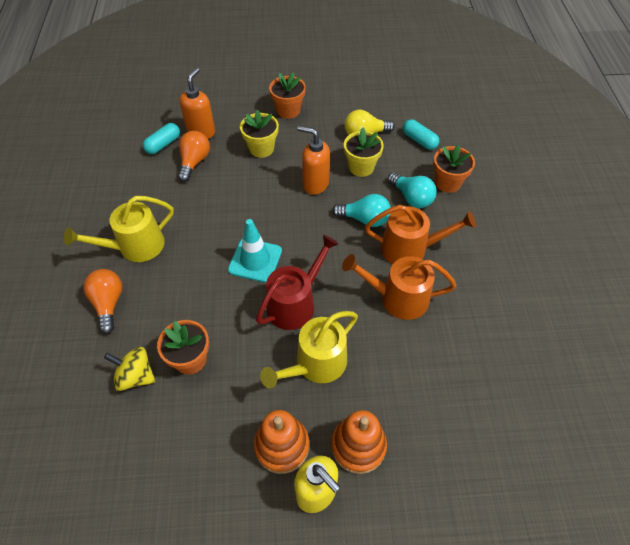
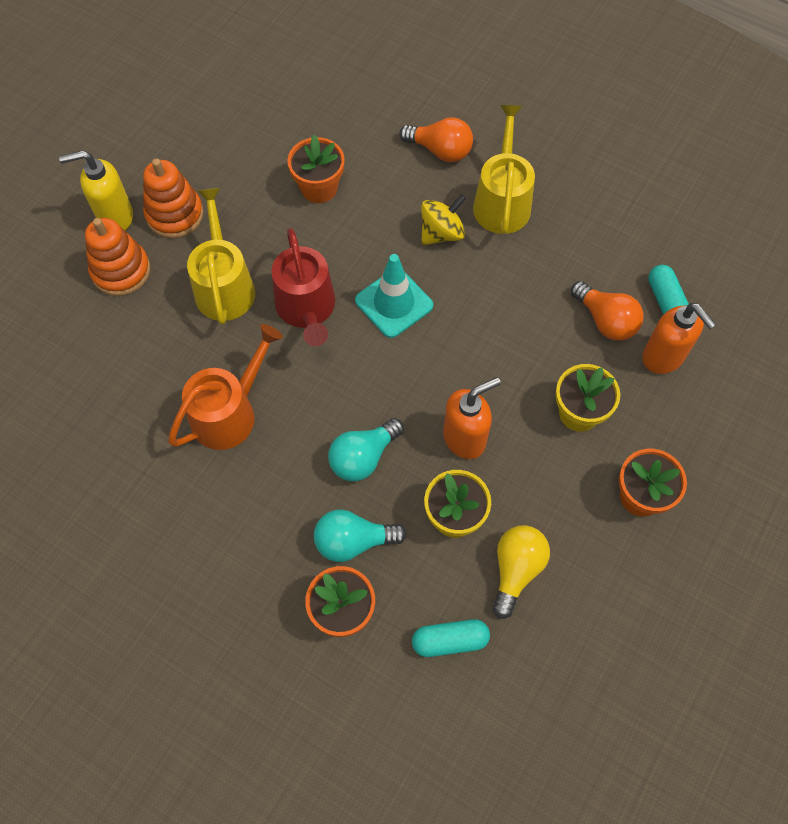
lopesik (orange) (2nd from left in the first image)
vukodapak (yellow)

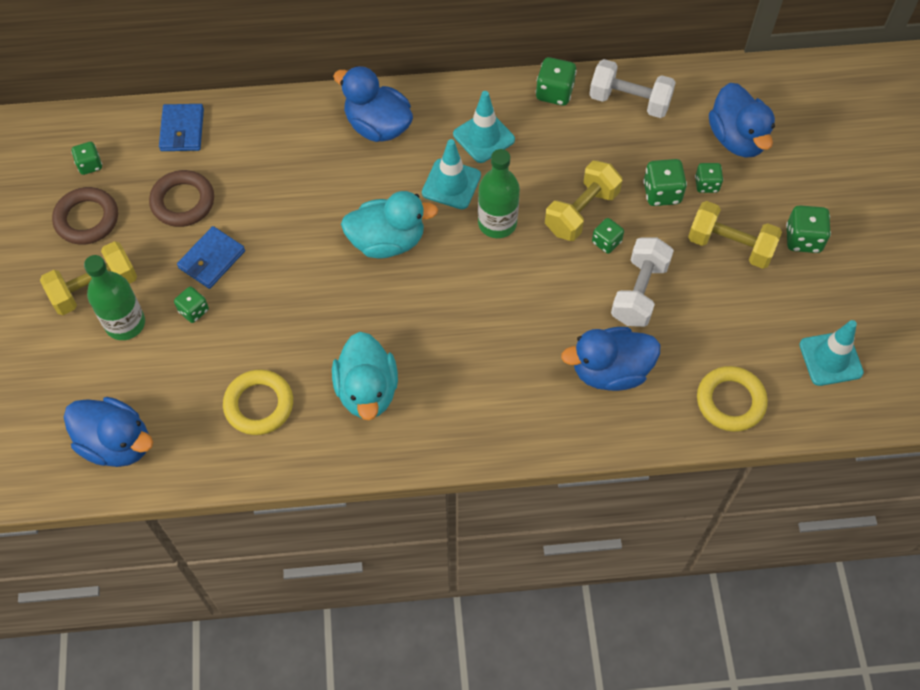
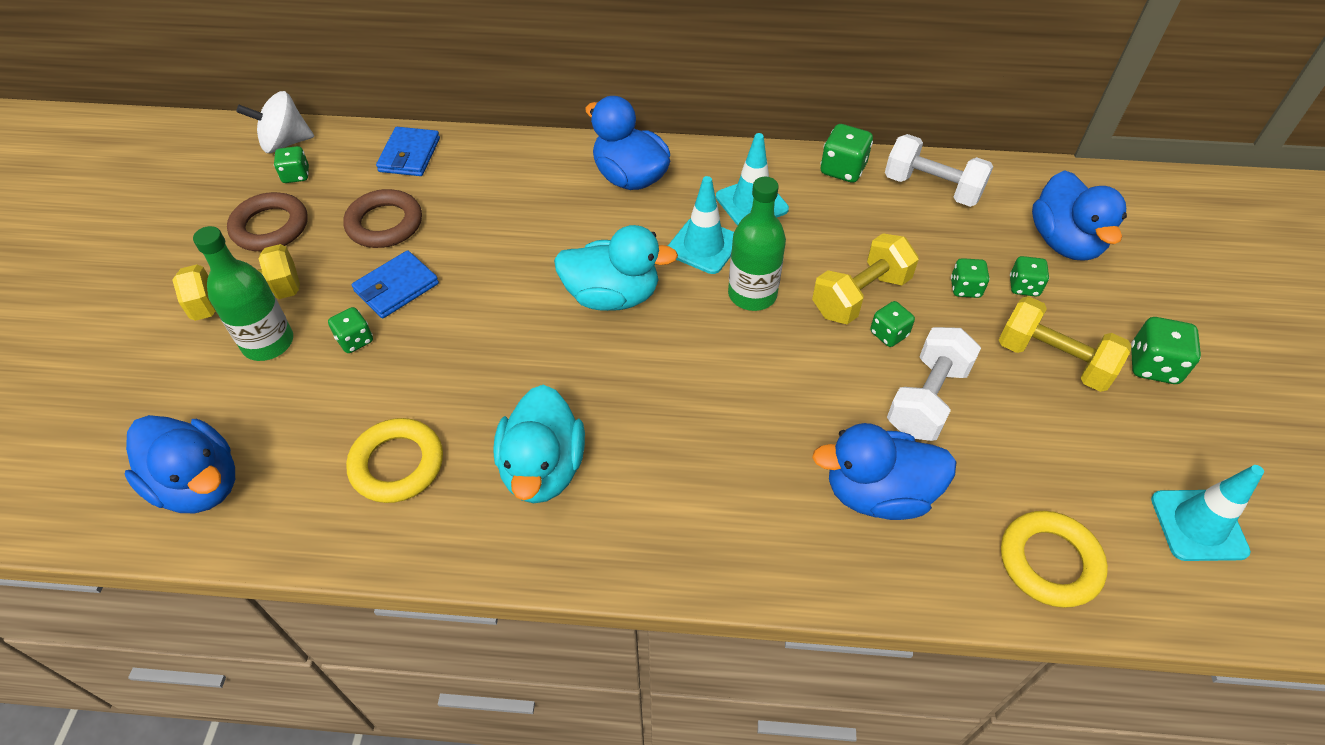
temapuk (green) (5th from left)
vukodapak (white)

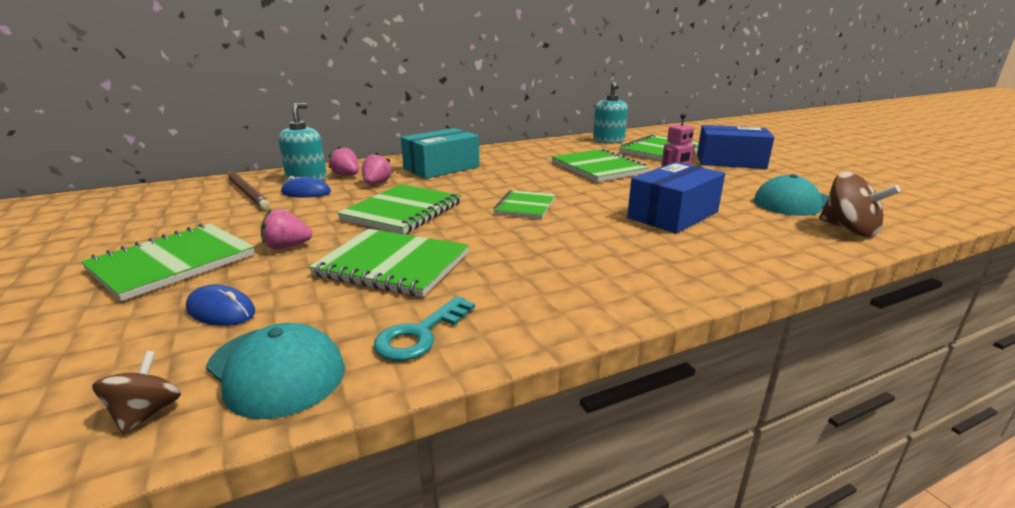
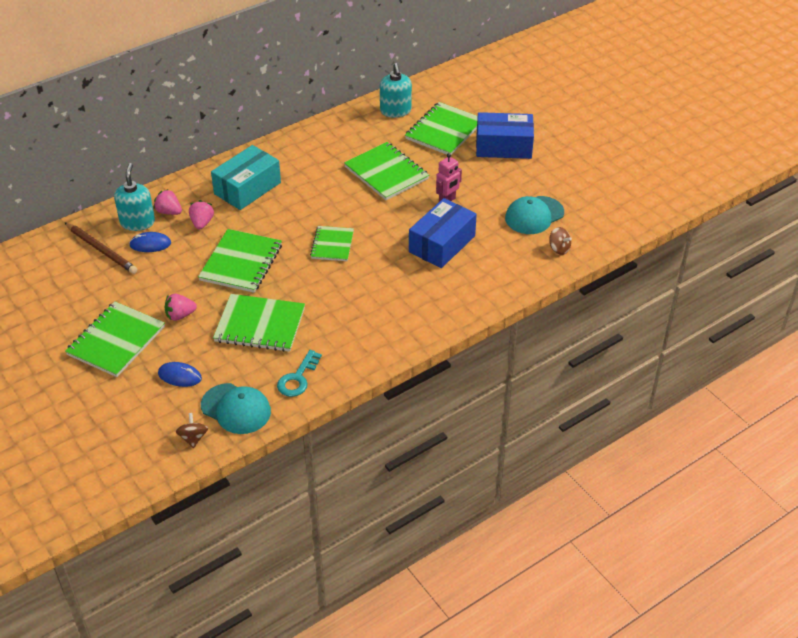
vukodapak (brown) (2nd from left)

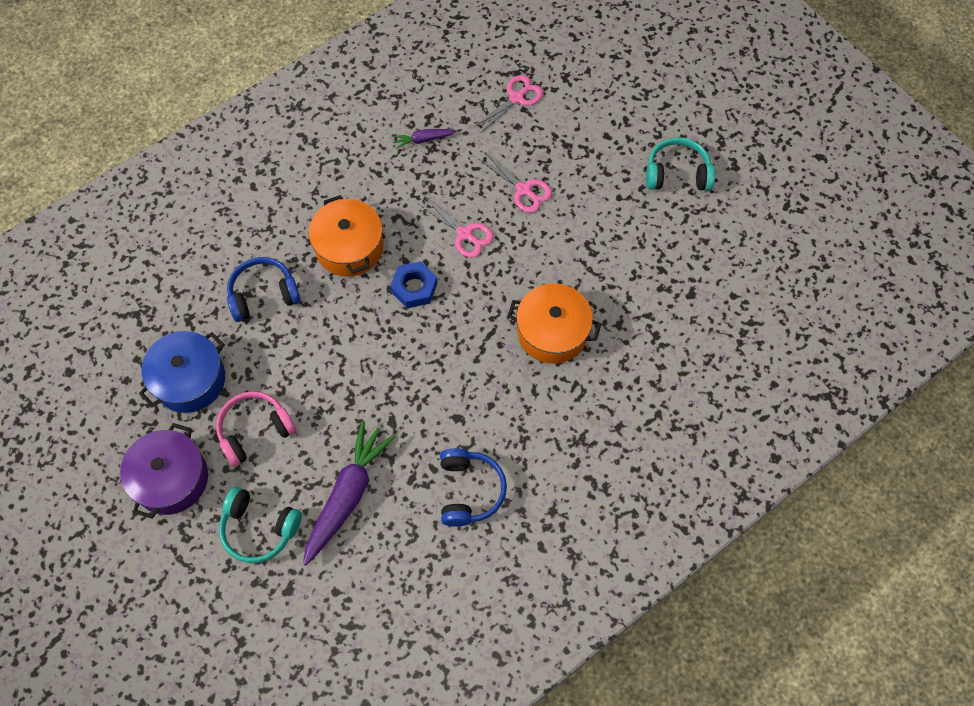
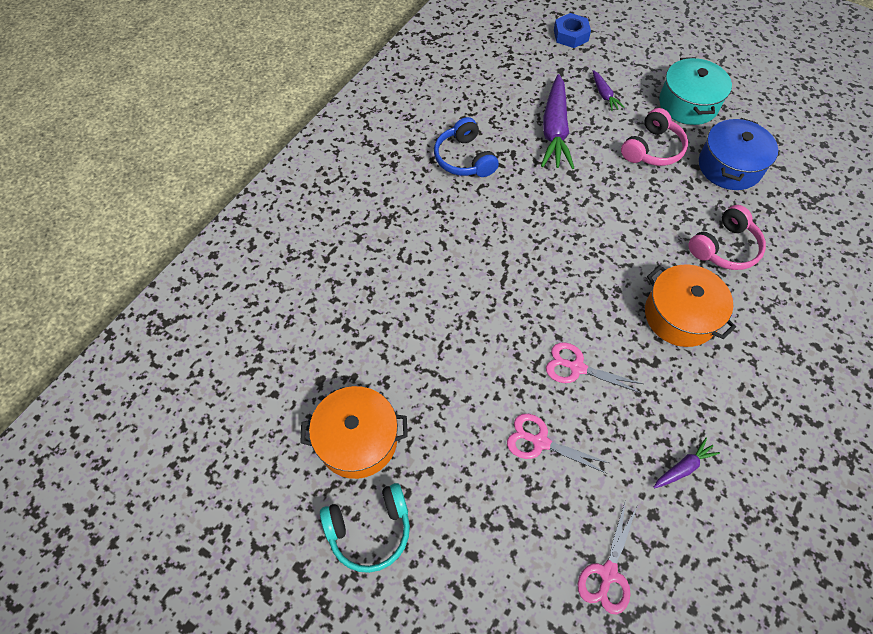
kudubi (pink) (2nd from left)
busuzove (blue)
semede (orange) (1st from left)
semede (turquoise)
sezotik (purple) (2nd from left)

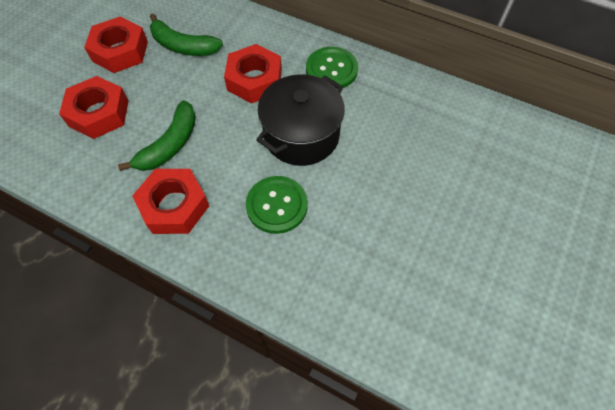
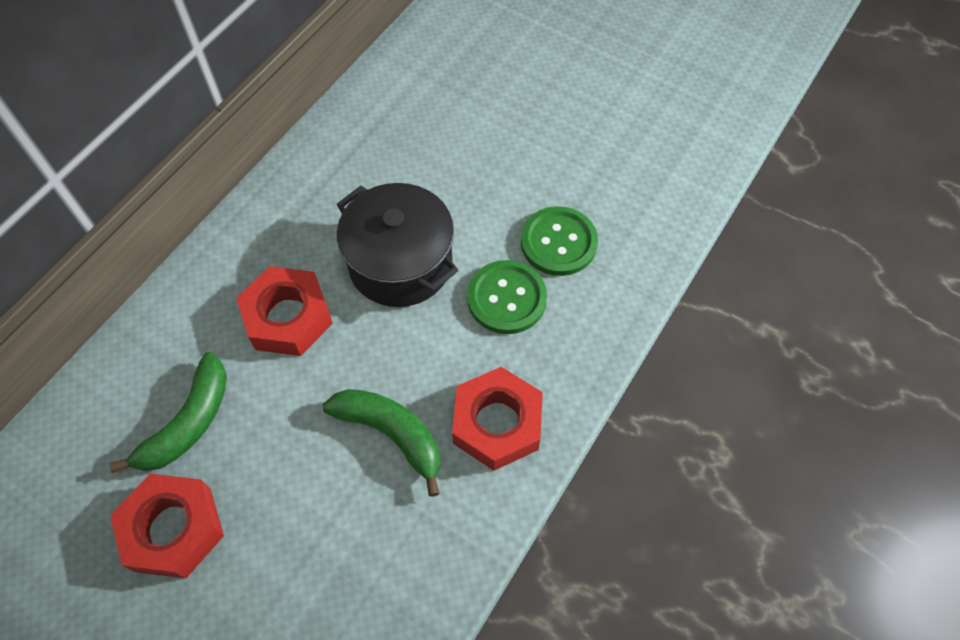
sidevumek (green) (2nd from left)
busuzove (red) (1st from left in the first image)

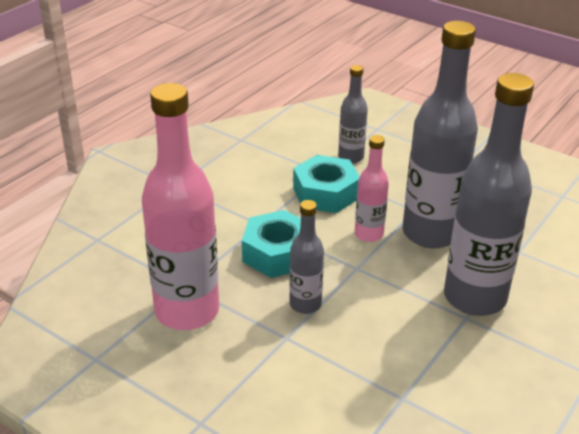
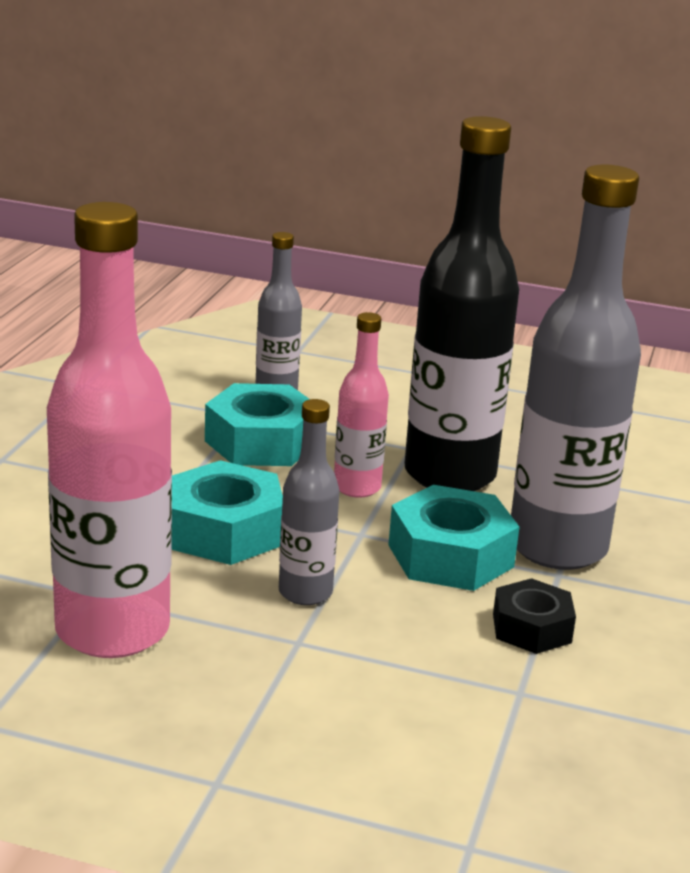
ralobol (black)
busuzove (turquoise) (3rd from left)
busuzove (black)

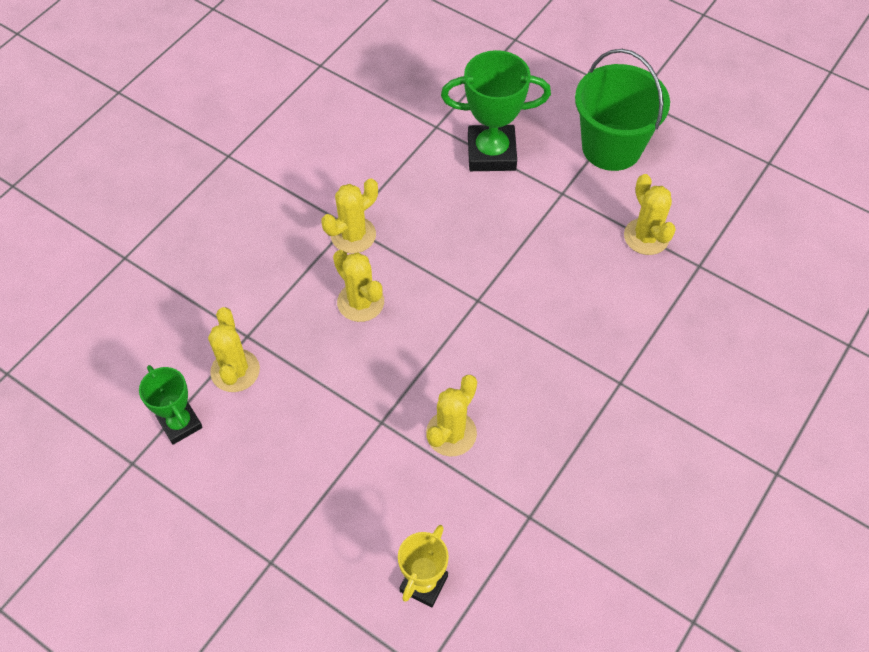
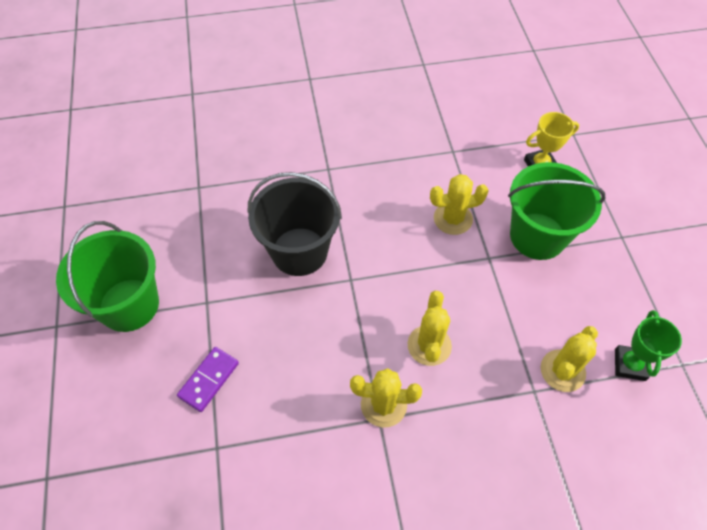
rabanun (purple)
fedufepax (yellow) (5th from left in the first image)
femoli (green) (2nd from left)
femoli (black)

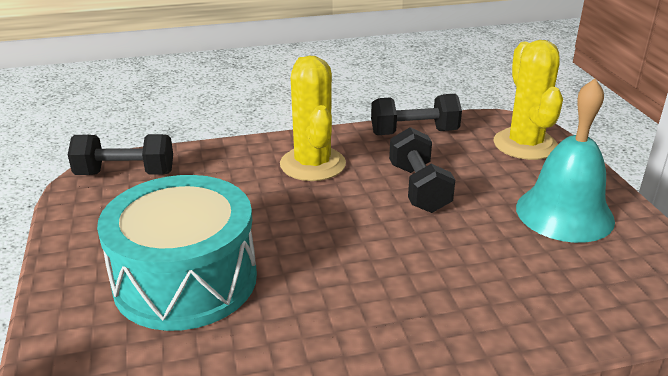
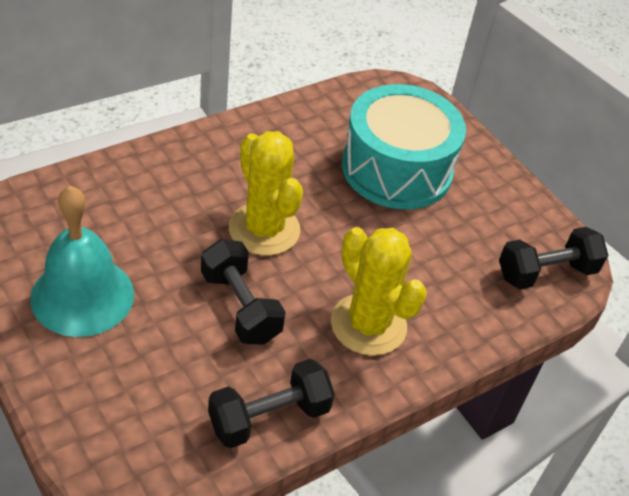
fedufepax (yellow) (1st from left)

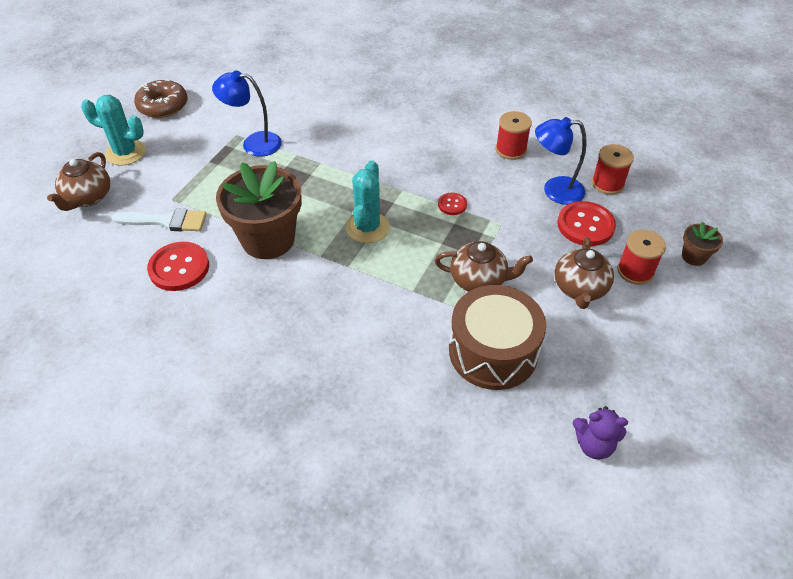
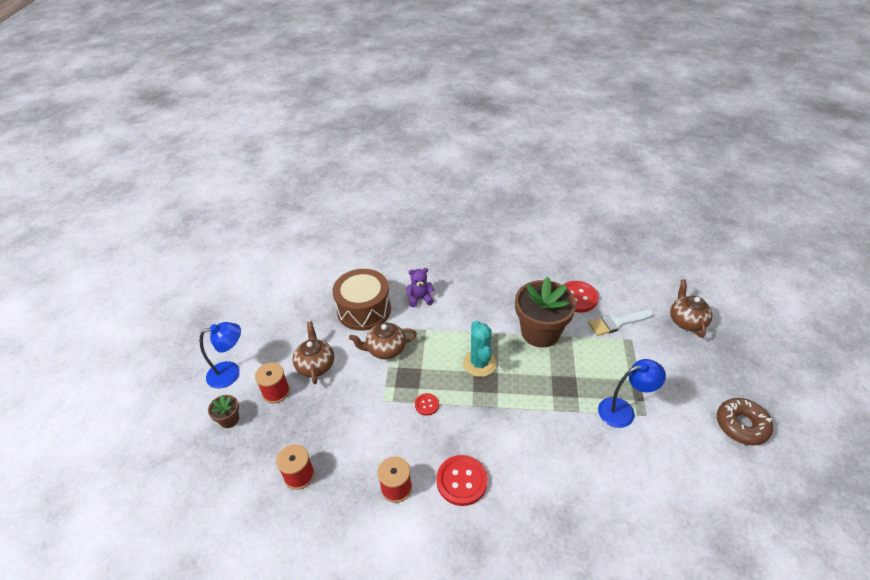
fedufepax (turquoise) (1st from left in the first image)
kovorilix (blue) (1st from left)
sidevumek (red) (2nd from left)
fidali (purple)

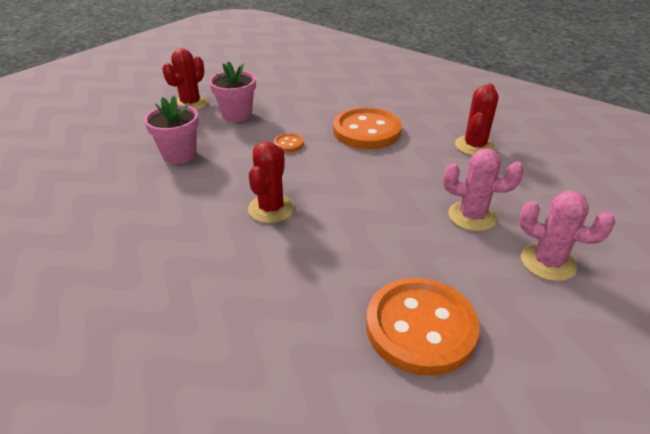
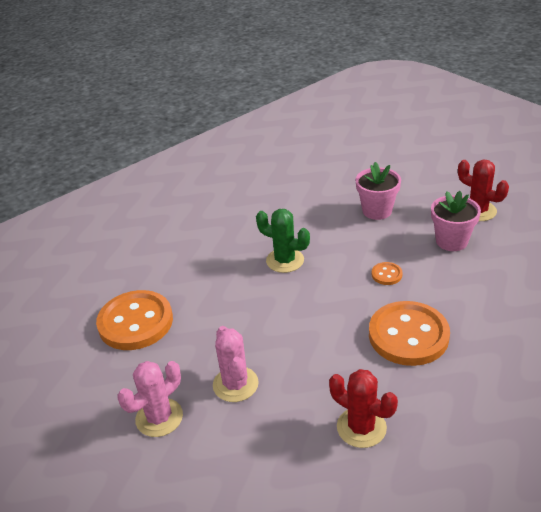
fedufepax (green)
fedufepax (pink) (2nd from left)

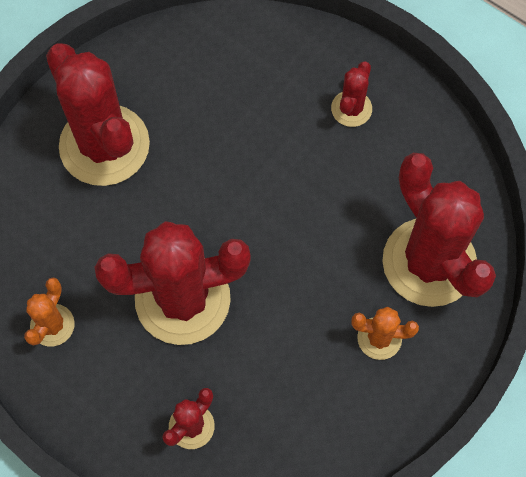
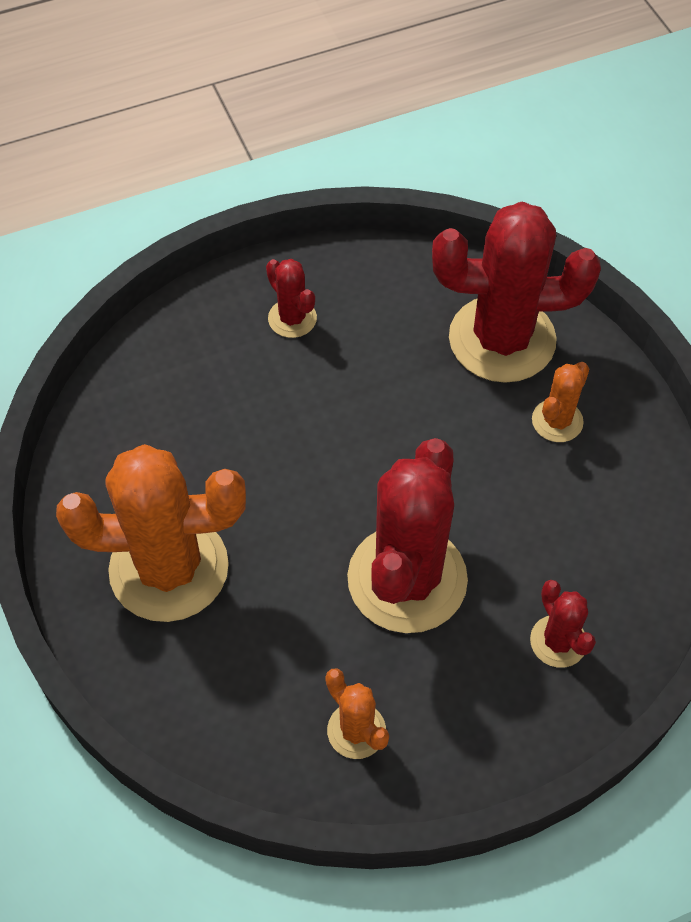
fedufepax (orange) (1st from left)

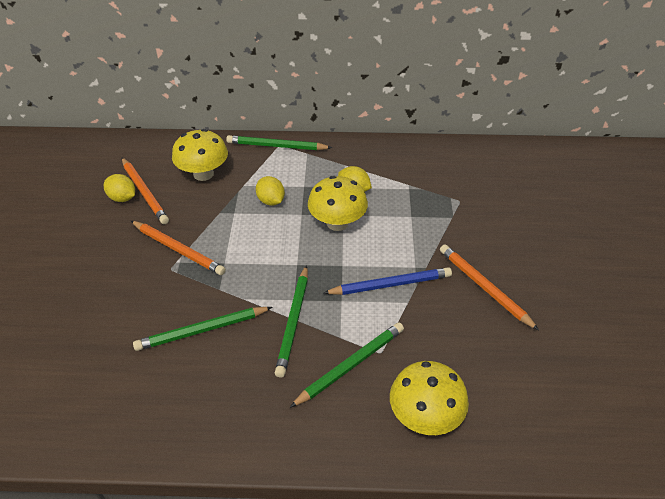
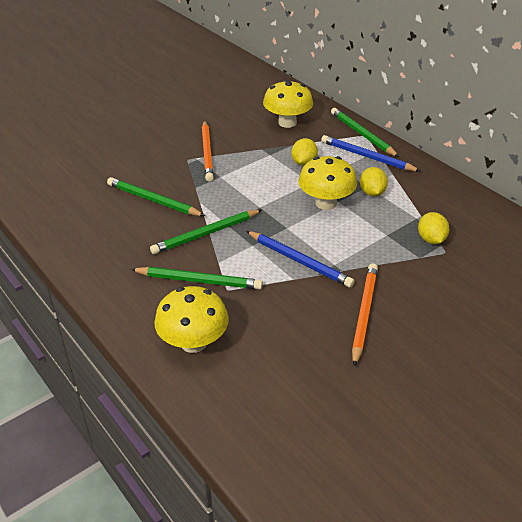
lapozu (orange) (1st from left in the first image)
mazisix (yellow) (3rd from left)
lapozu (blue) (2nd from left)

